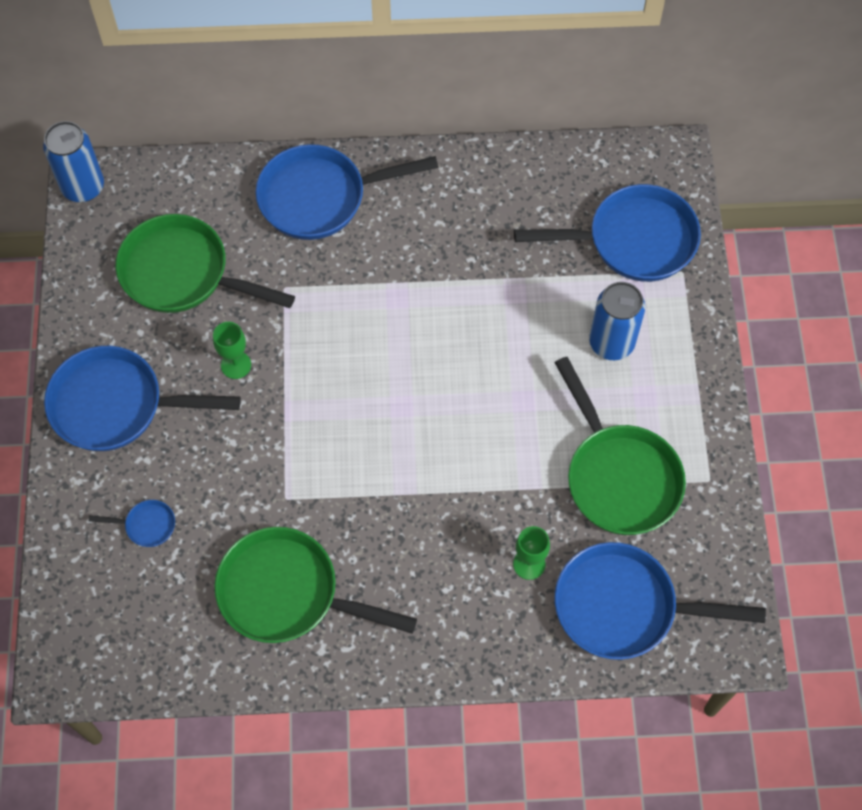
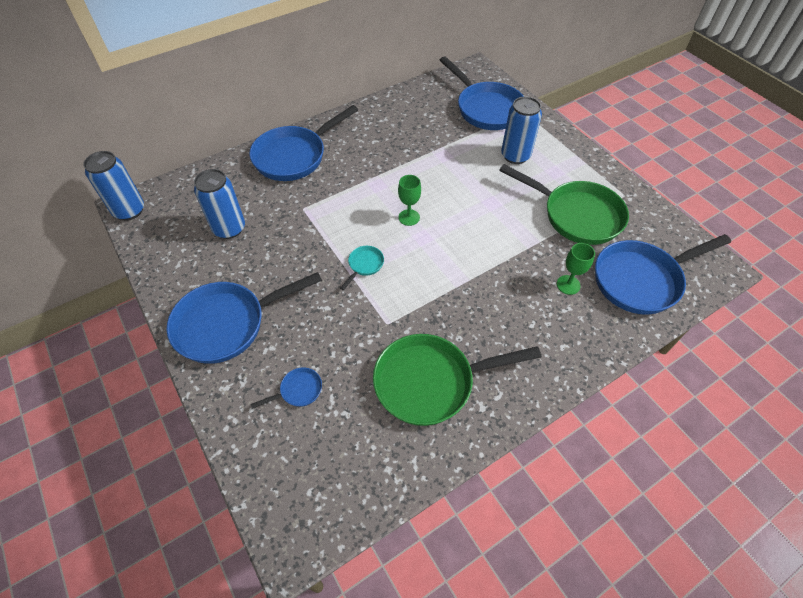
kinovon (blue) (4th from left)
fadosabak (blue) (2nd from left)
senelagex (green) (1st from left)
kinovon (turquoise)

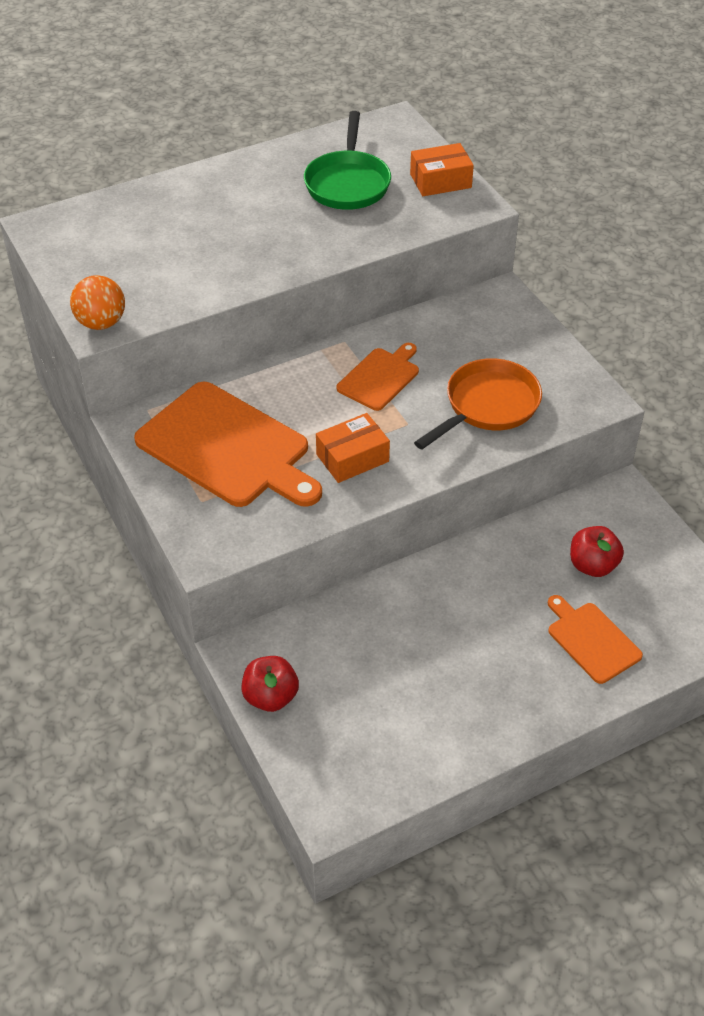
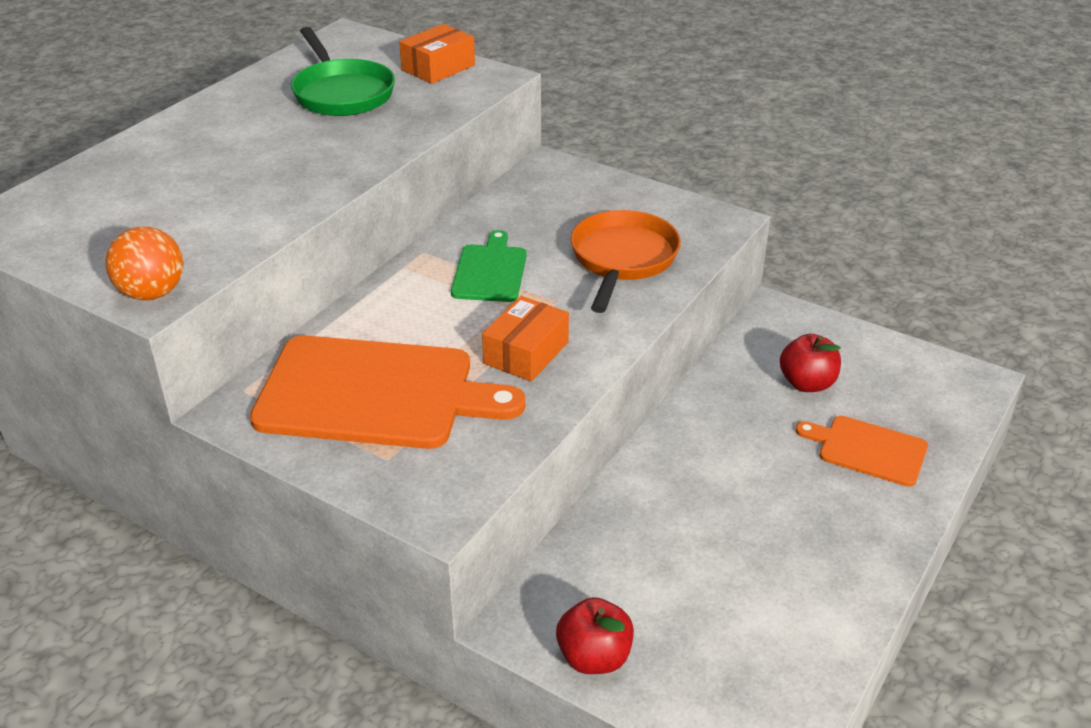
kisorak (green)

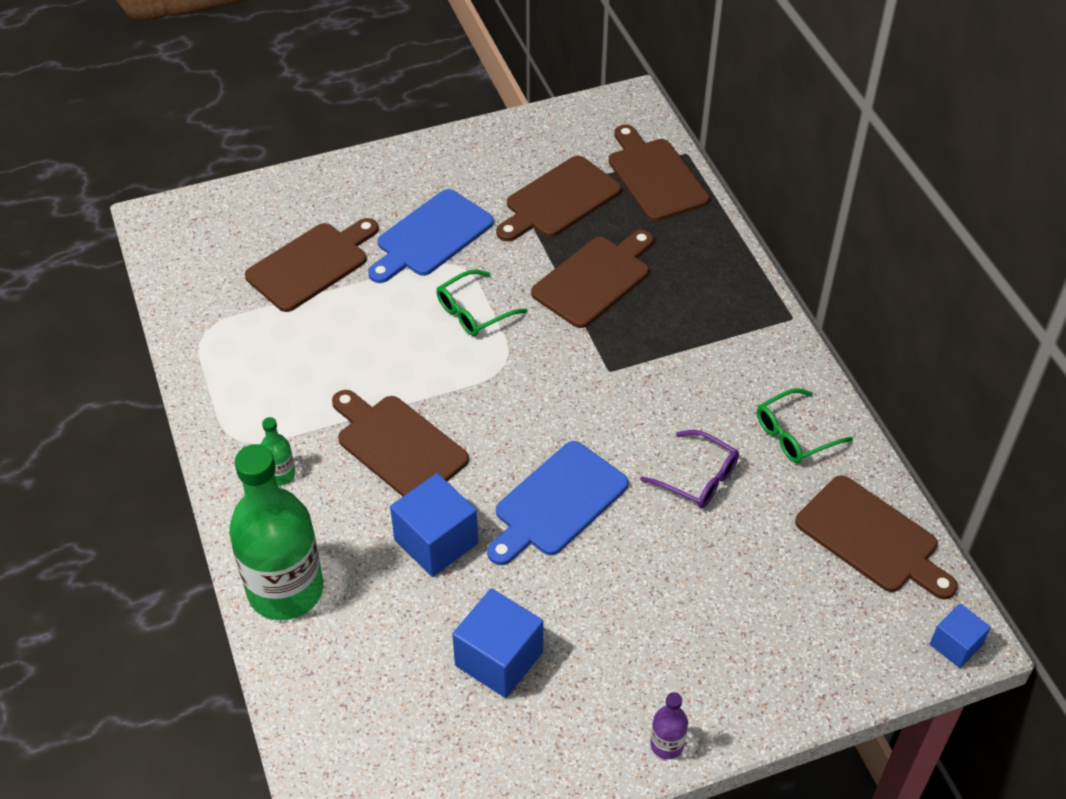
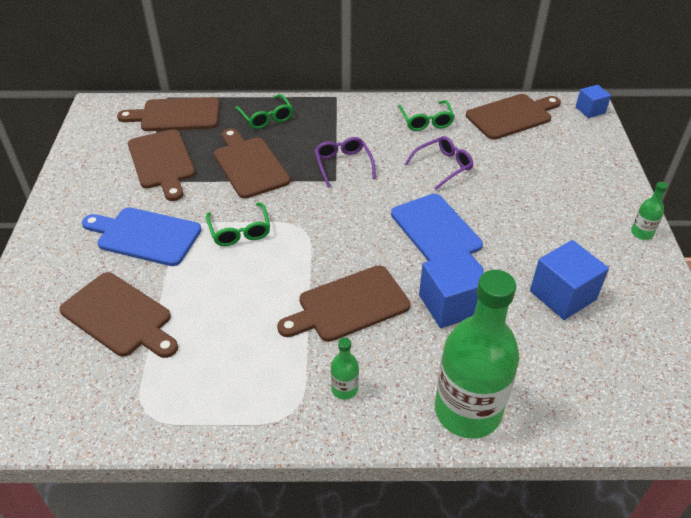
kisorak (blue) (1st from left)
kisorak (brown) (1st from left)
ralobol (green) (3rd from left)
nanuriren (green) (2nd from left)
nanuriren (purple) (1st from left)

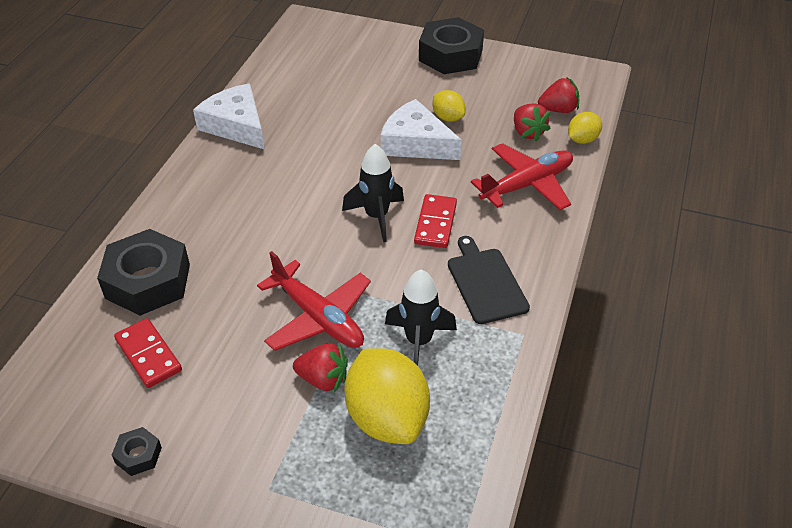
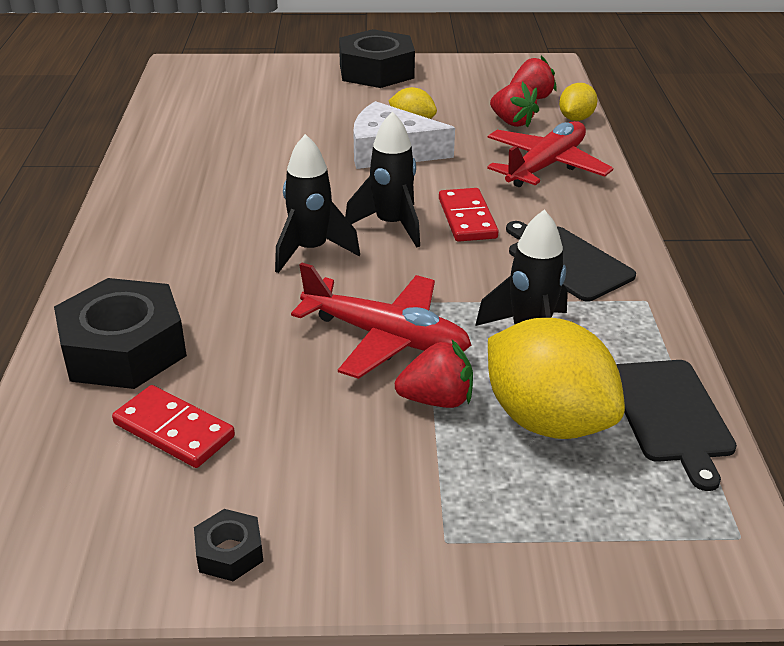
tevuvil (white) (1st from left in the first image)
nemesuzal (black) (1st from left)
kisorak (black) (2nd from left)

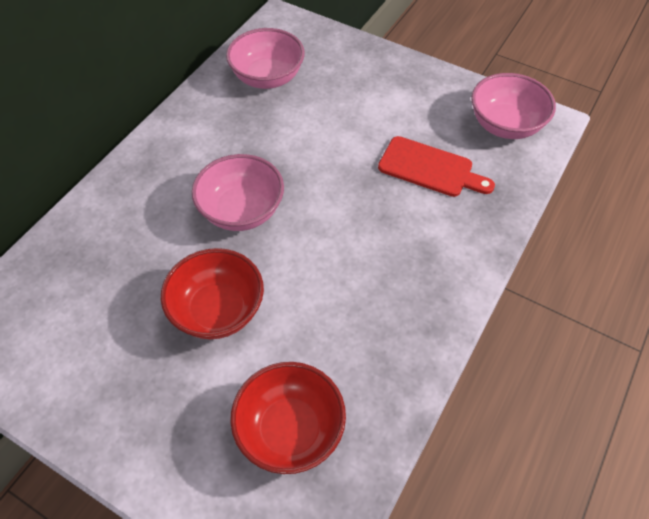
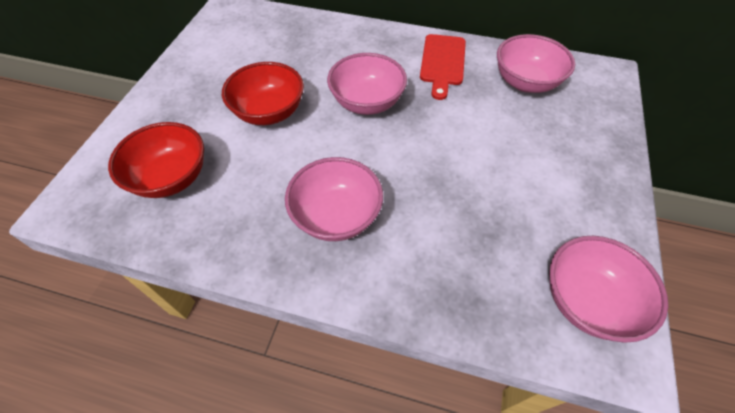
kisorak (red)
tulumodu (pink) (1st from left)

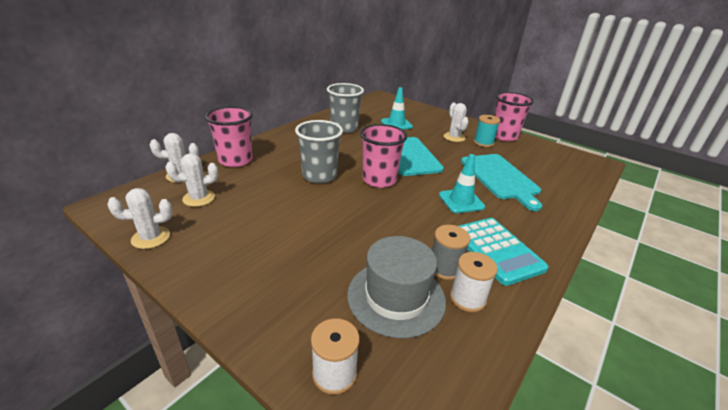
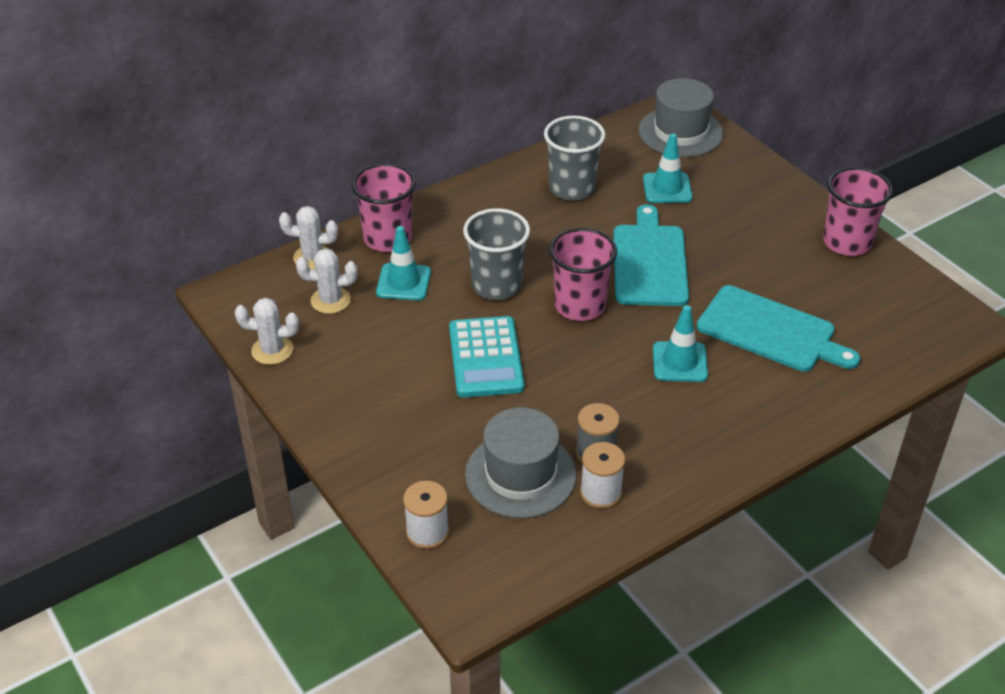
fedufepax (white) (4th from left in the first image)
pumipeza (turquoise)
kisorak (turquoise) (2nd from left)
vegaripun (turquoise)
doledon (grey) (2nd from left)
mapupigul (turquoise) (1st from left)

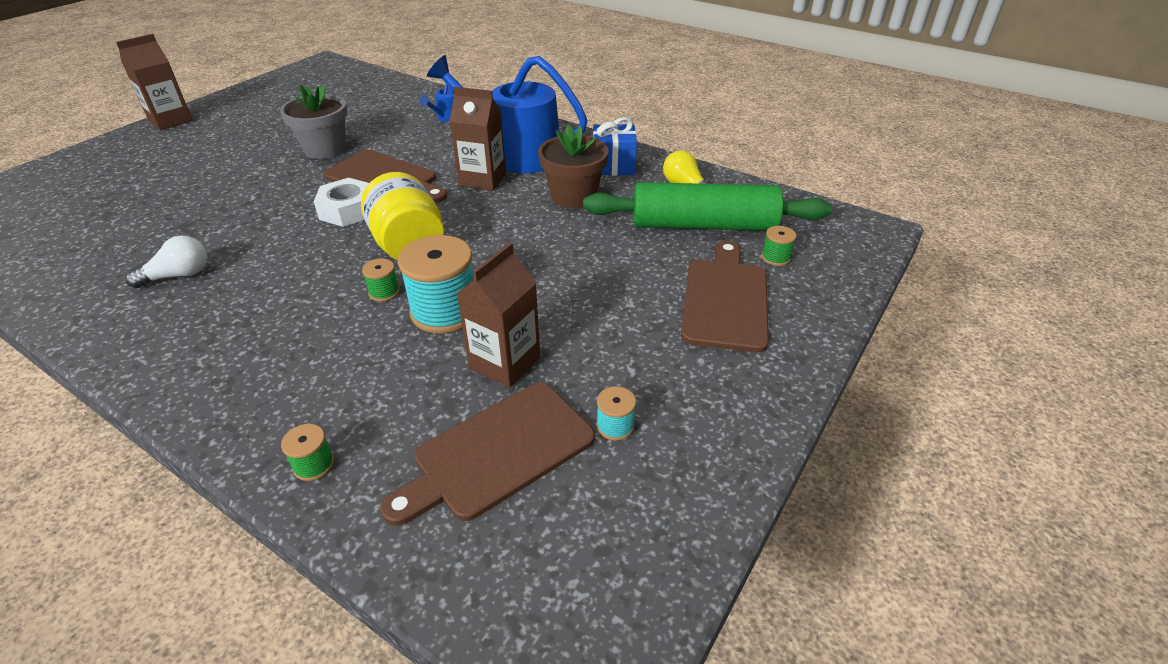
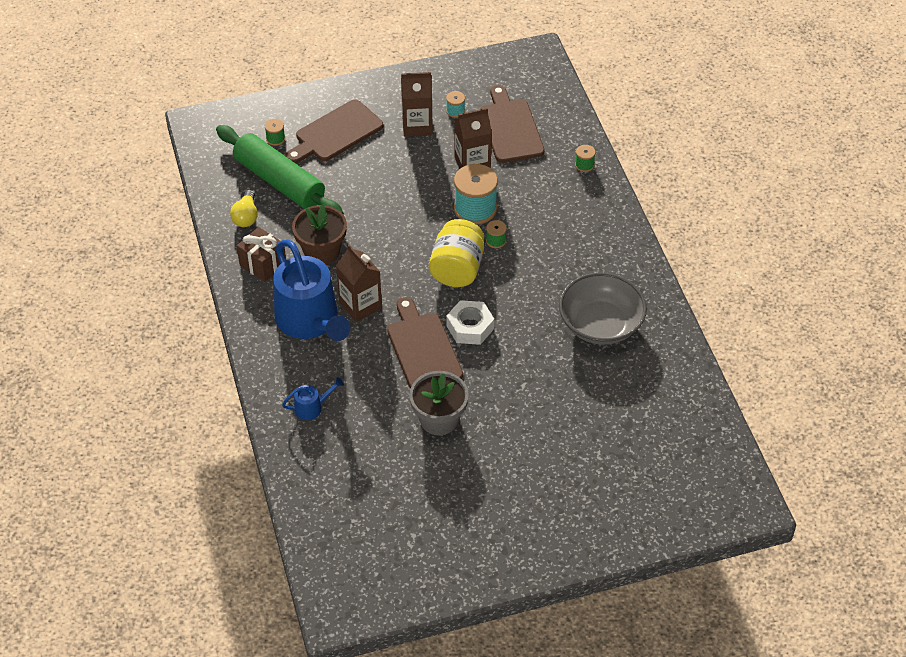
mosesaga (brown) (2nd from left)
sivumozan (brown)
tulumodu (grey)
kisorak (brown) (3rd from left)

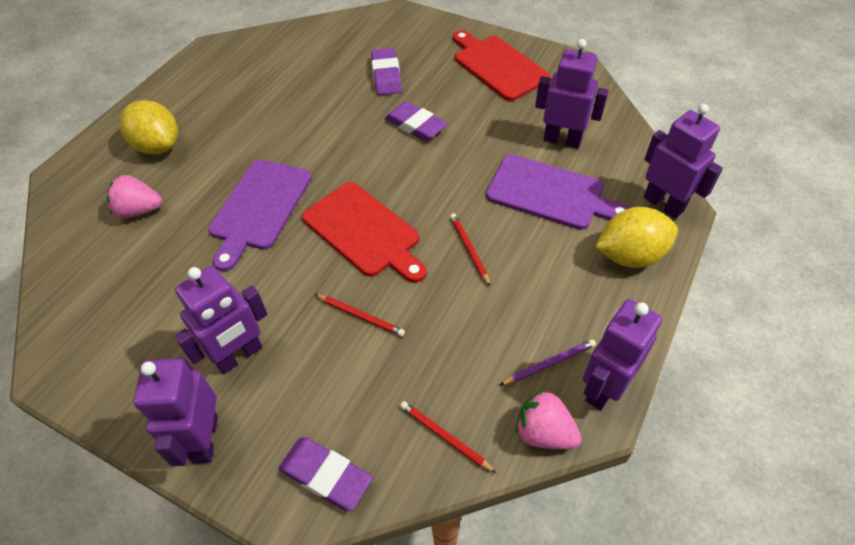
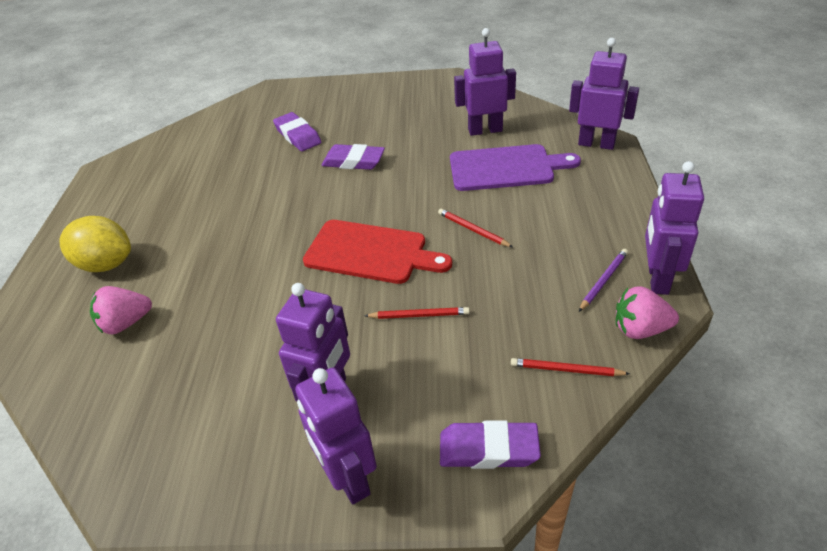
kisorak (red) (2nd from left in the first image)
kisorak (purple) (1st from left in the first image)
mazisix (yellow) (2nd from left in the first image)

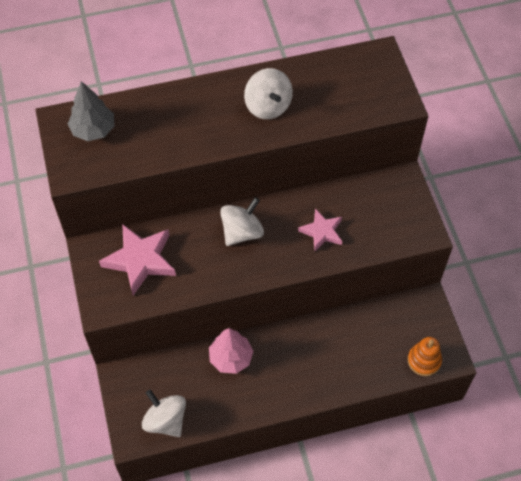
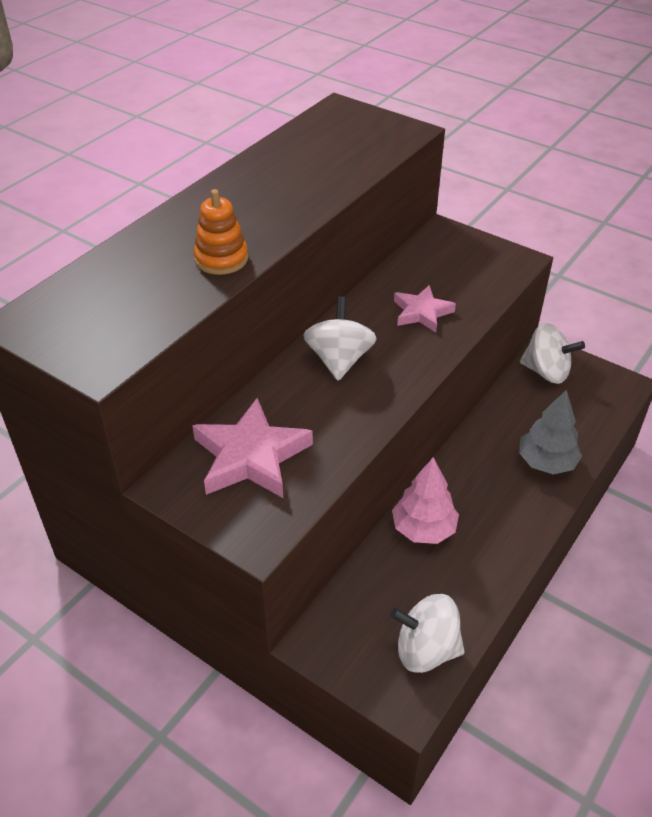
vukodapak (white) (3rd from left)
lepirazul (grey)
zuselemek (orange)

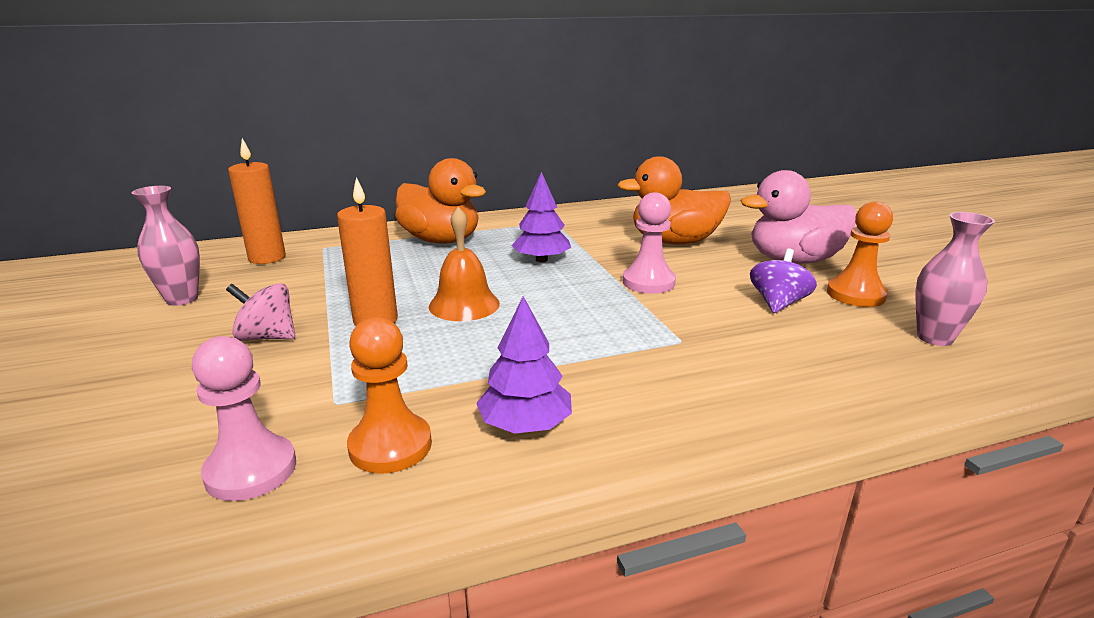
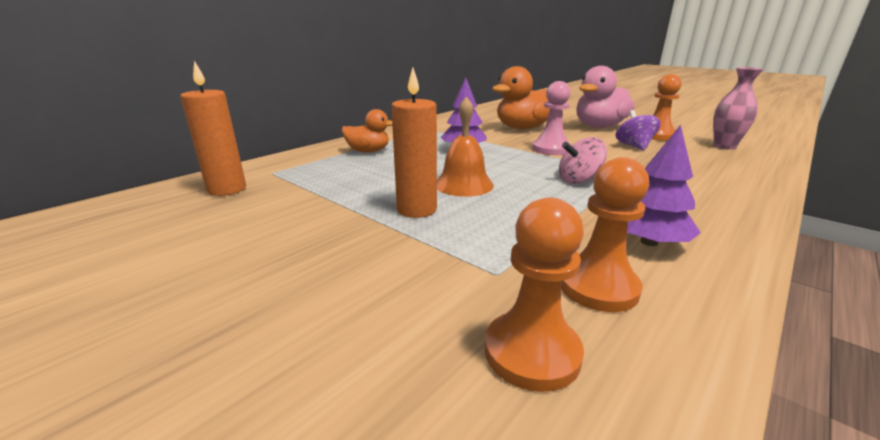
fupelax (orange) (1st from left)
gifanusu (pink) (1st from left in the first image)
vukodapak (pink)
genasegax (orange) (1st from left)

